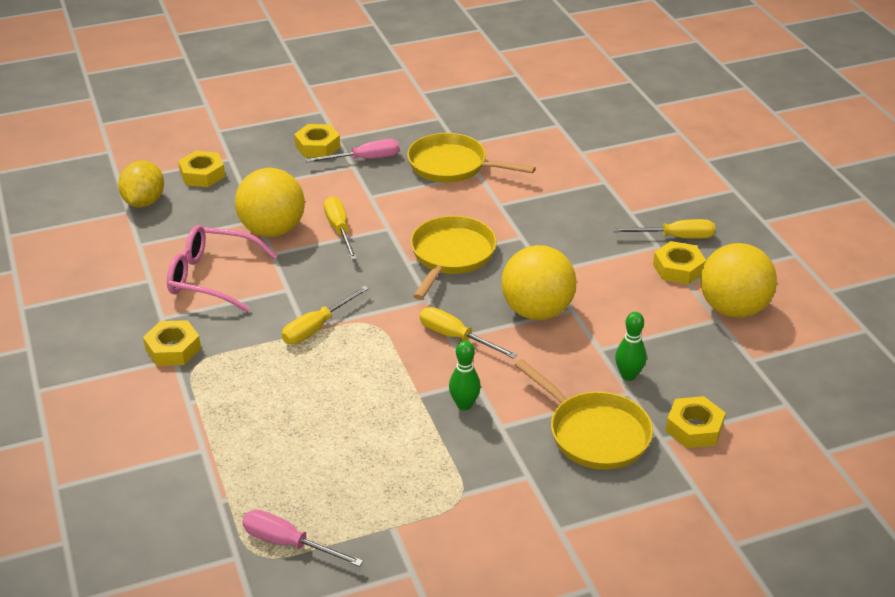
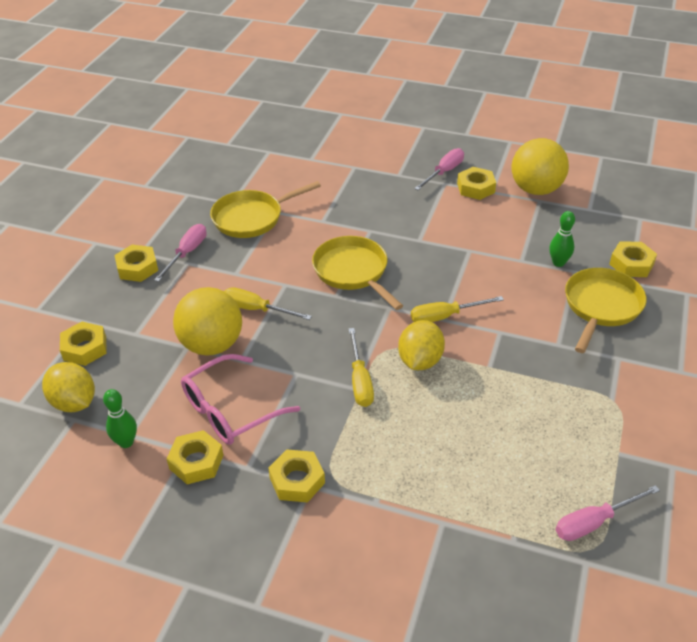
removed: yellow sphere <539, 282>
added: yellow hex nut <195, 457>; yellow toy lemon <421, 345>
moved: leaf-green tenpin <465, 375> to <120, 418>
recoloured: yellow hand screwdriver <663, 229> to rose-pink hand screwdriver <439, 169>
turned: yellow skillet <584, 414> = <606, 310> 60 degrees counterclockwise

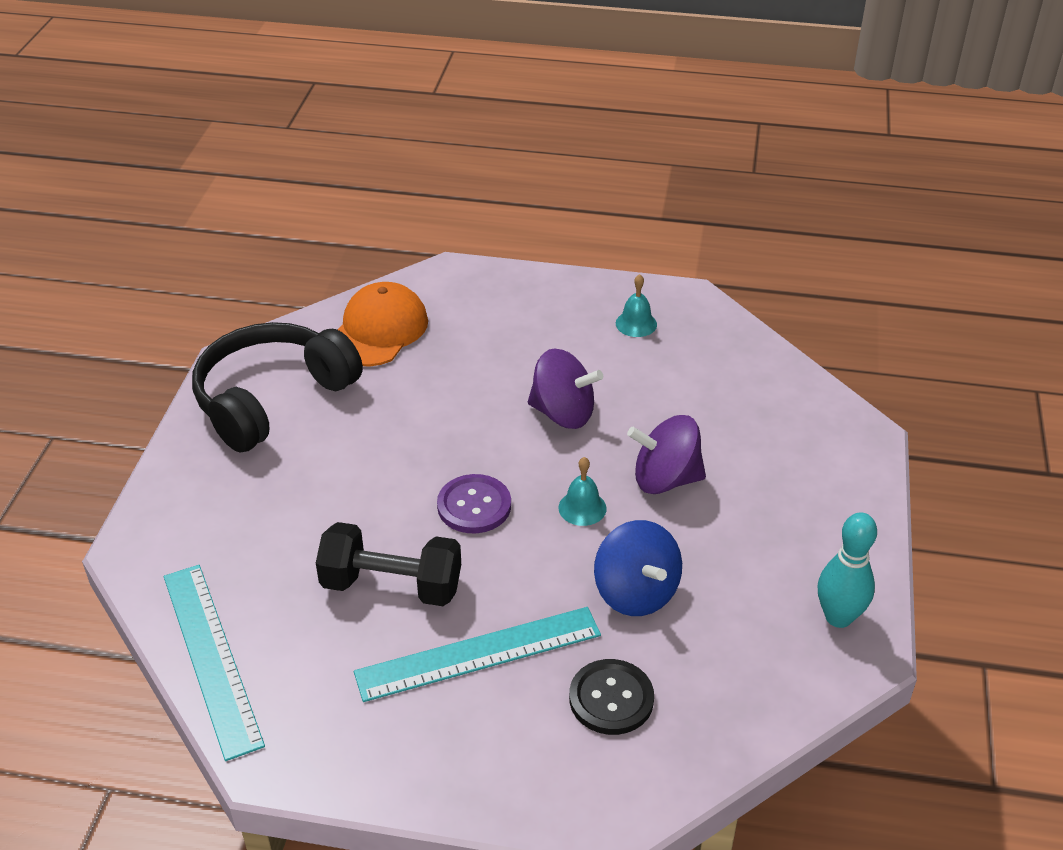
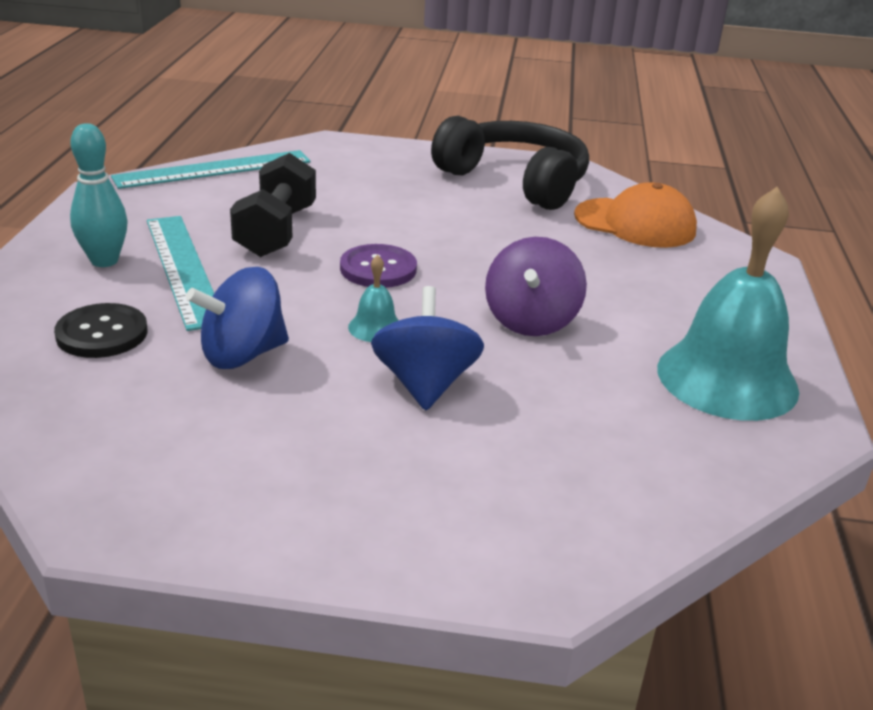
moved: aqua tenpin <847, 570> to <99, 195>
recoloured: purple spinning top <666, 454> to royal blue spinning top <427, 348>
resized: aqua hand bell <636, 305> = <728, 304> x2.42

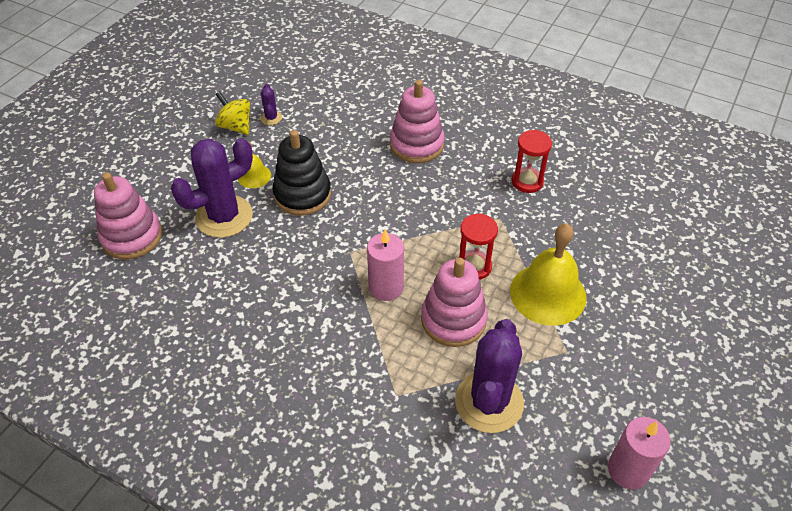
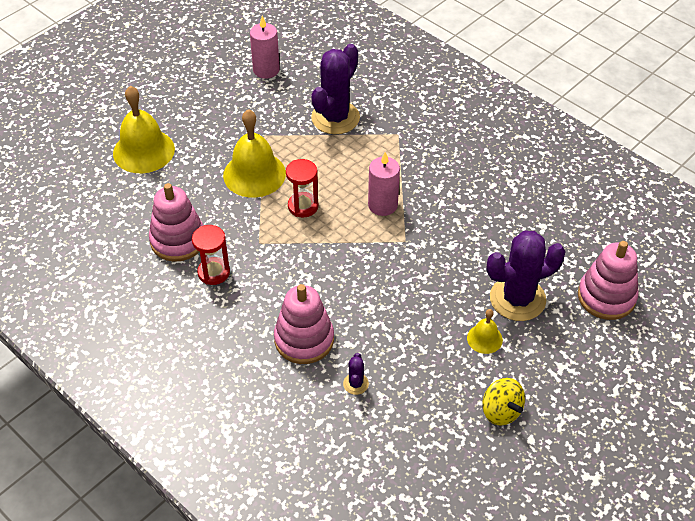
removed: ebony stacking rings <301, 173>
added: yellow hand bell <144, 129>
moved: purple saguaro cactus <271, 104> to <356, 374>; rose-pink stacking rings <454, 302> to <176, 222>

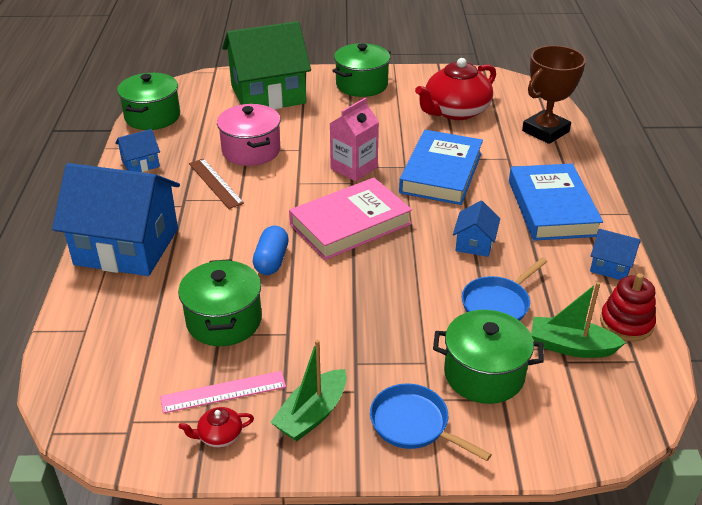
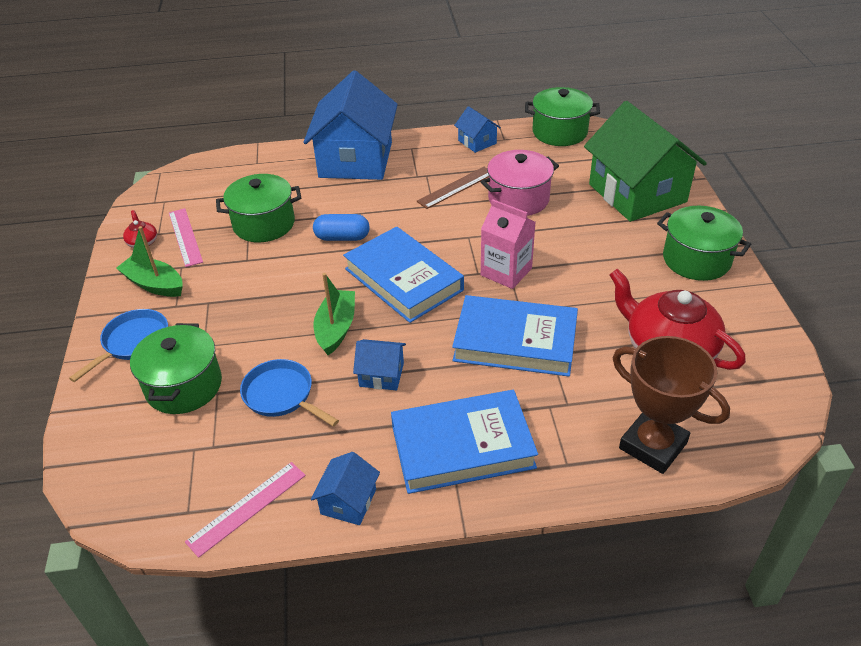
moved: leaf-green boat <578, 320> to <334, 314>
replaced: crimson stacking rings <628, 307> to rose-pink straightedge <245, 510>
recoloured: rose-pink hardback <350, 219> to royal blue hardback <403, 274>

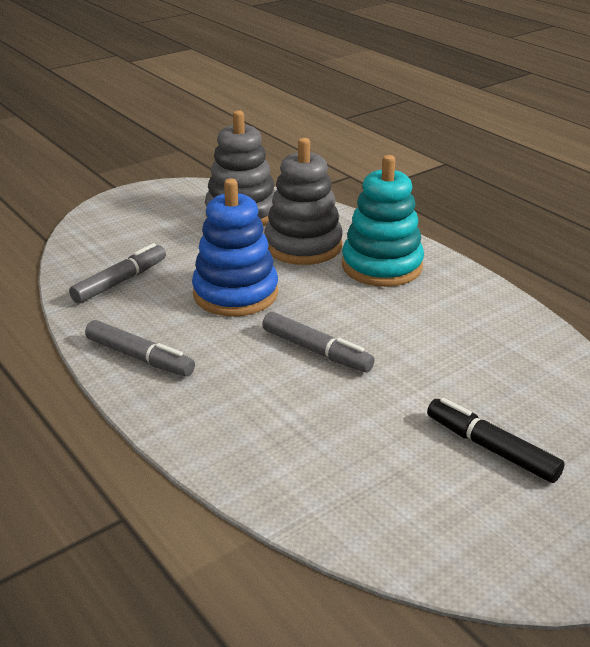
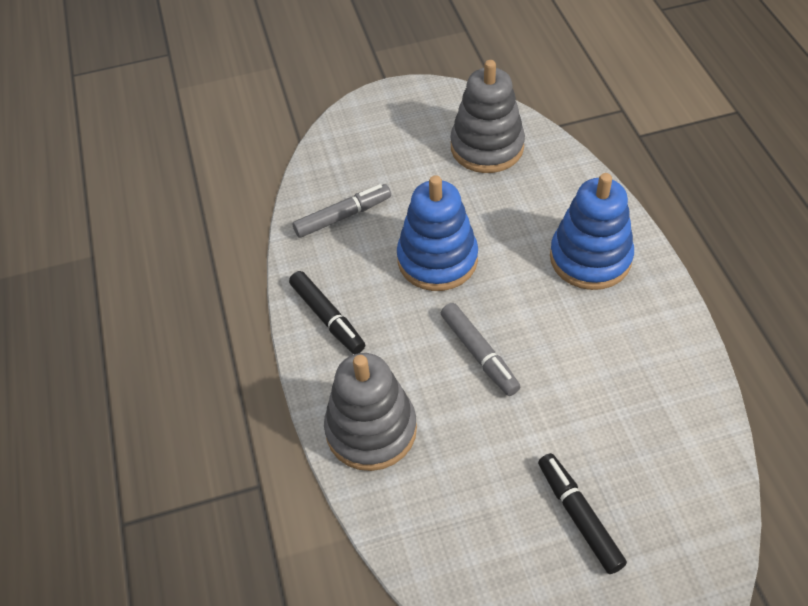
moved: grey stacking rings <303, 201> to <370, 412>
recoloured: grey felt pen <140, 348> to ebony felt pen <327, 312>; aqua stacking rings <383, 221> to royal blue stacking rings <592, 231>

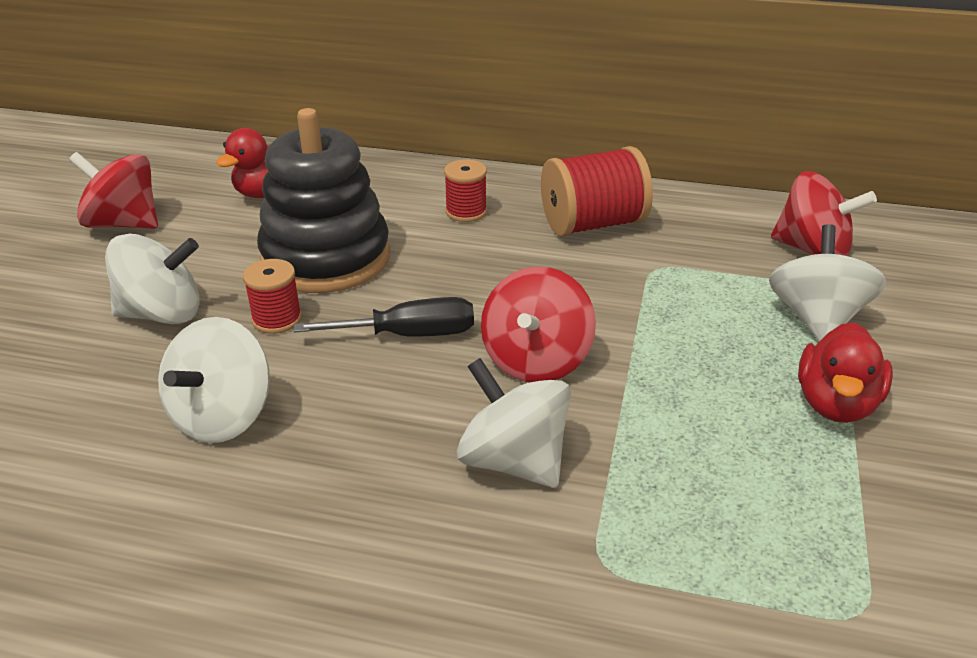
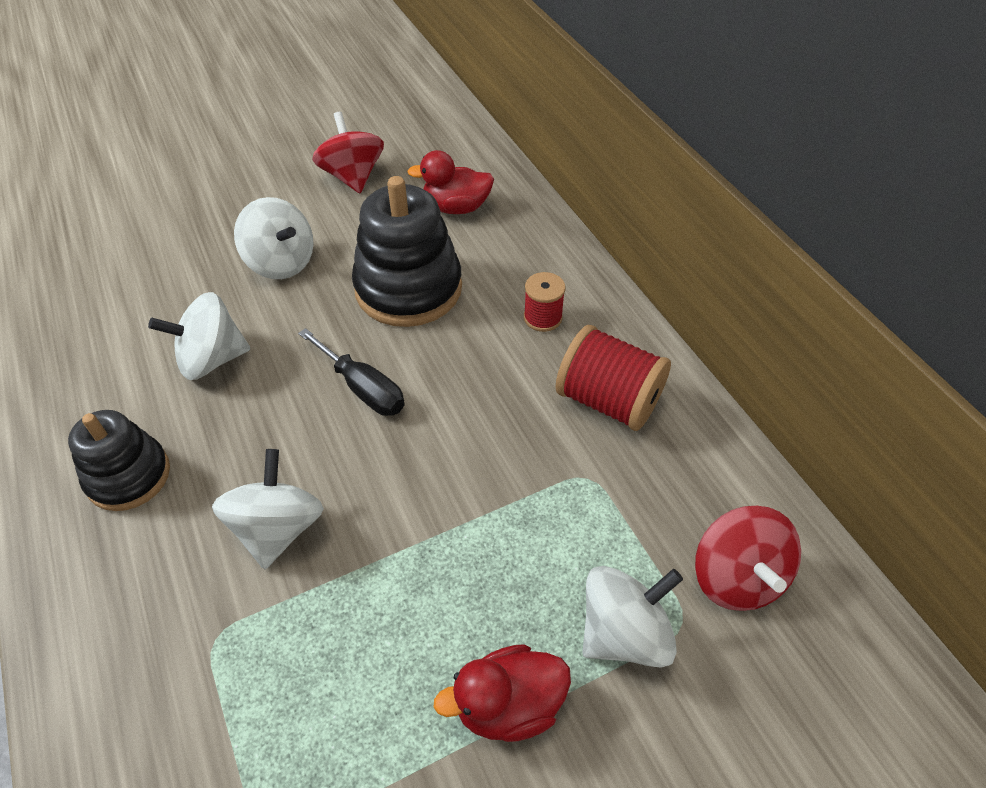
removed: crimson spool <272, 296>; crimson spinning top <538, 325>
added: ebony stacking rings <119, 460>

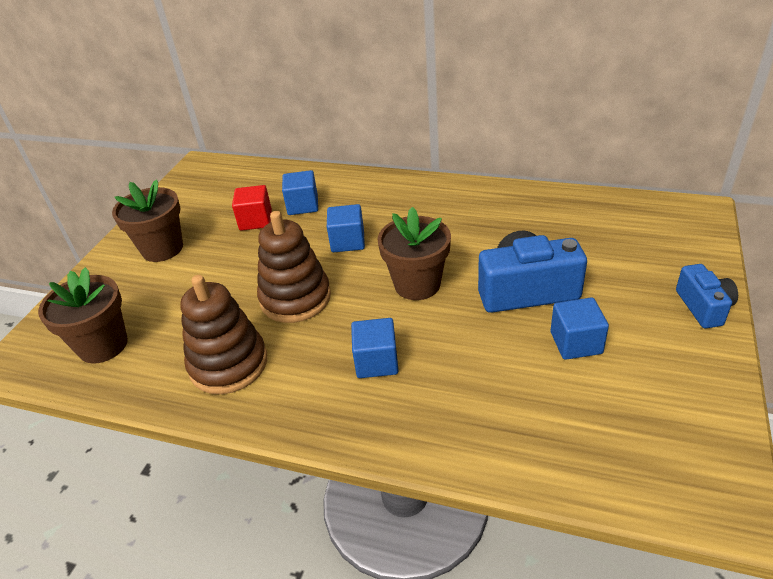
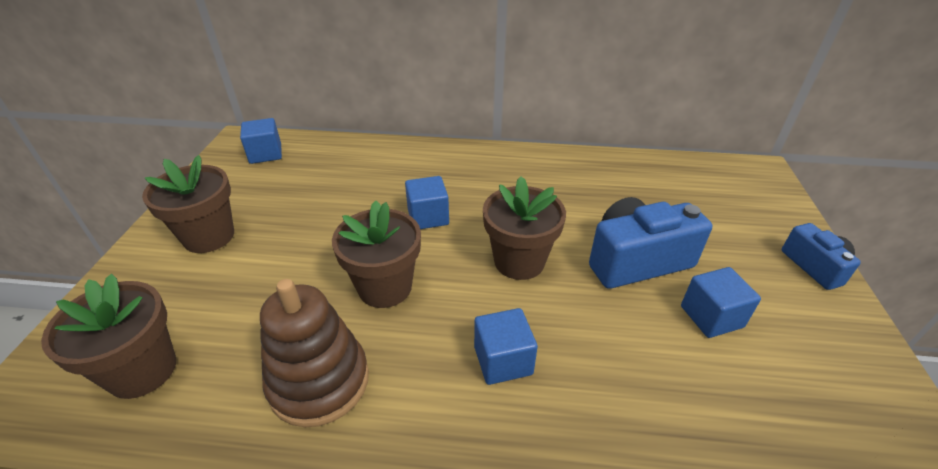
removed: crimson block <252, 208>
moved: royal blue block <300, 192> to <261, 141>
replaced: dark brown stacking rings <294, 267> to dark brown potted plant <376, 254>

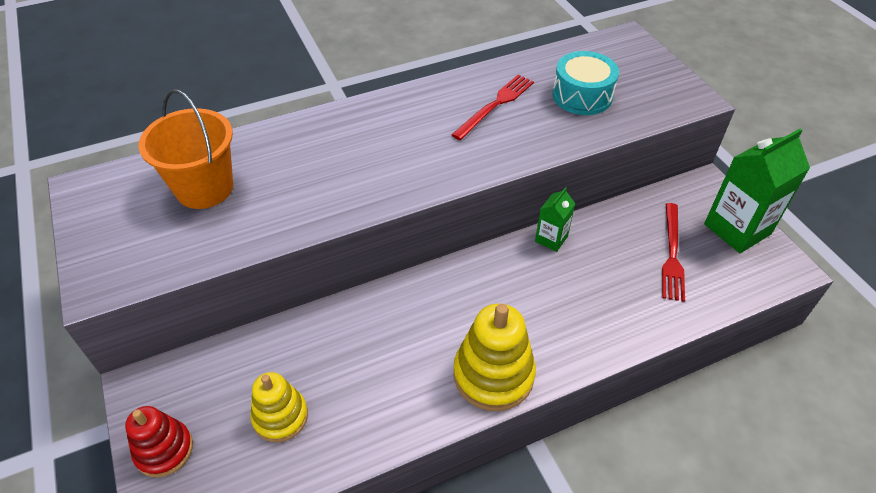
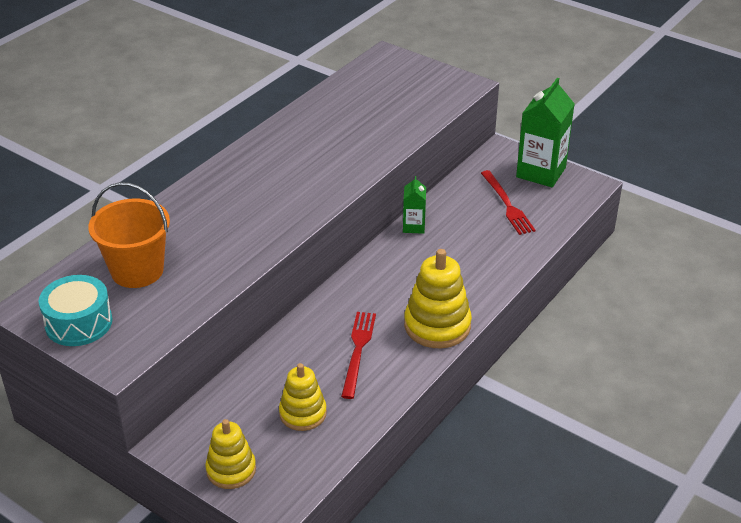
moved: crimson table fork <493, 107> to <358, 355>; aqua snare drum <585, 83> to <75, 310>
recoloured: crimson stacking rings <159, 442> to yellow stacking rings <230, 454>

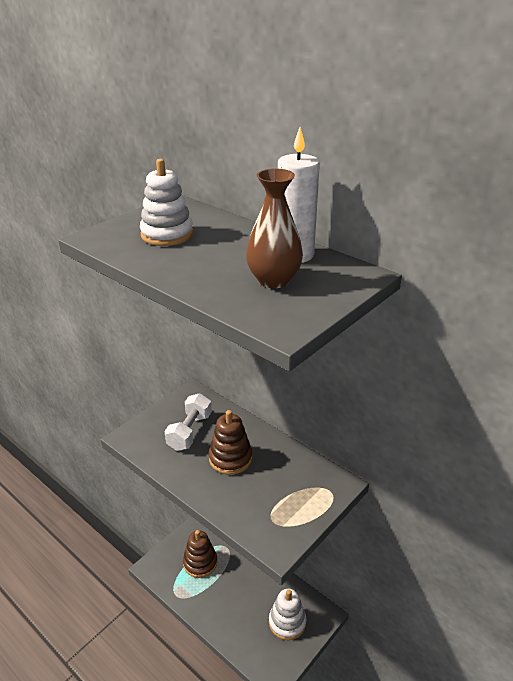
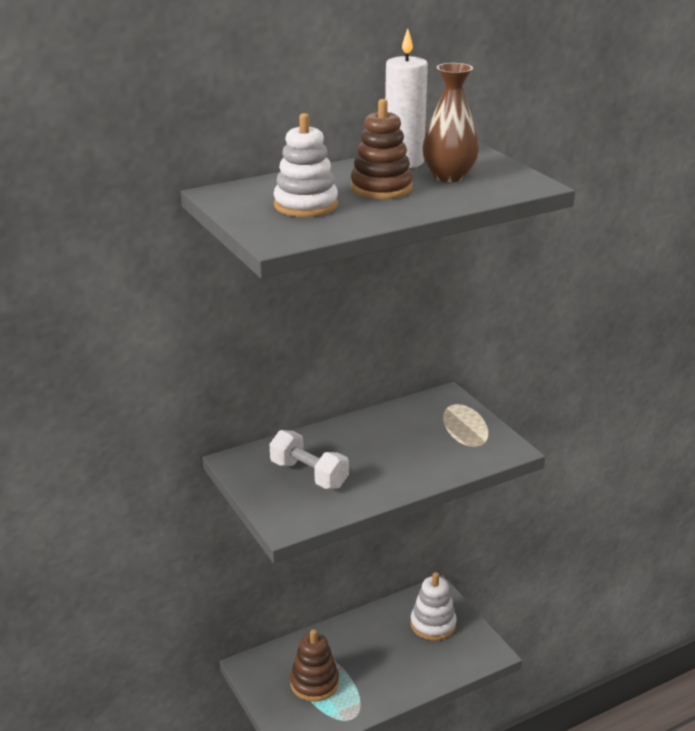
moved: dark brown stacking rings <230, 442> to <382, 149>

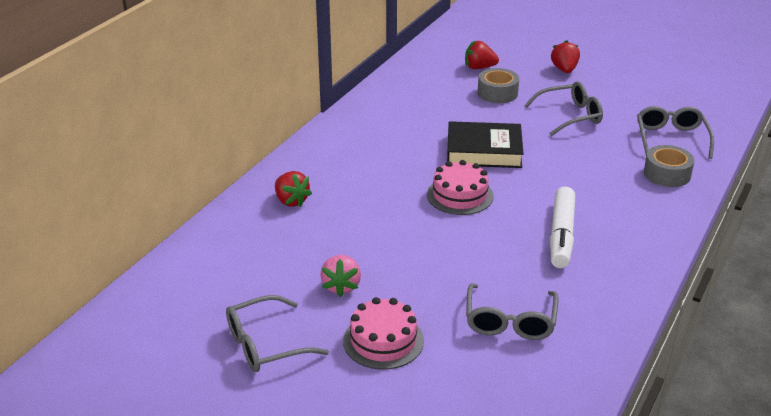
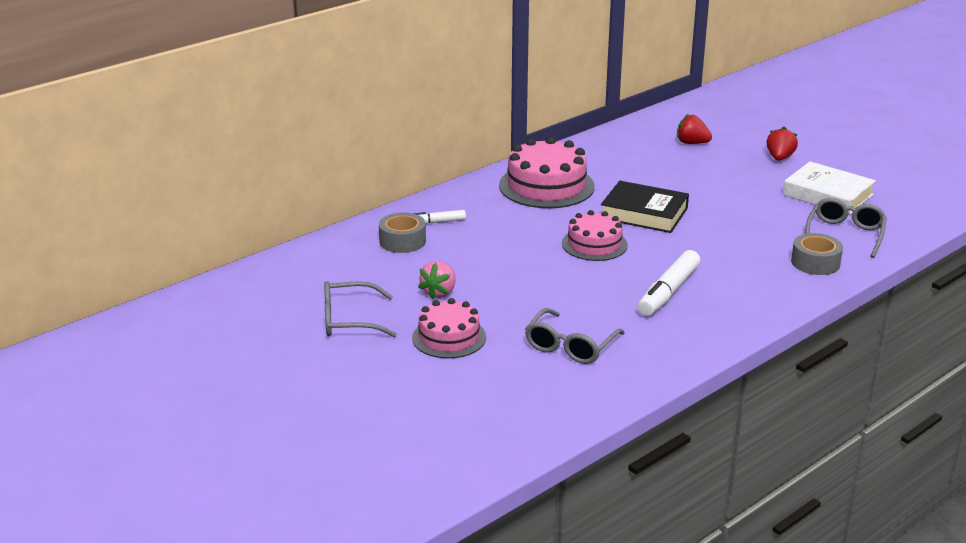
removed: grey eyeglasses <563, 108>
added: rose-pink cake <546, 172>; white hardback <829, 188>
moved: grey tape <498, 85> to <402, 233>
replaced: crimson berry <293, 189> to white felt pen <439, 217>

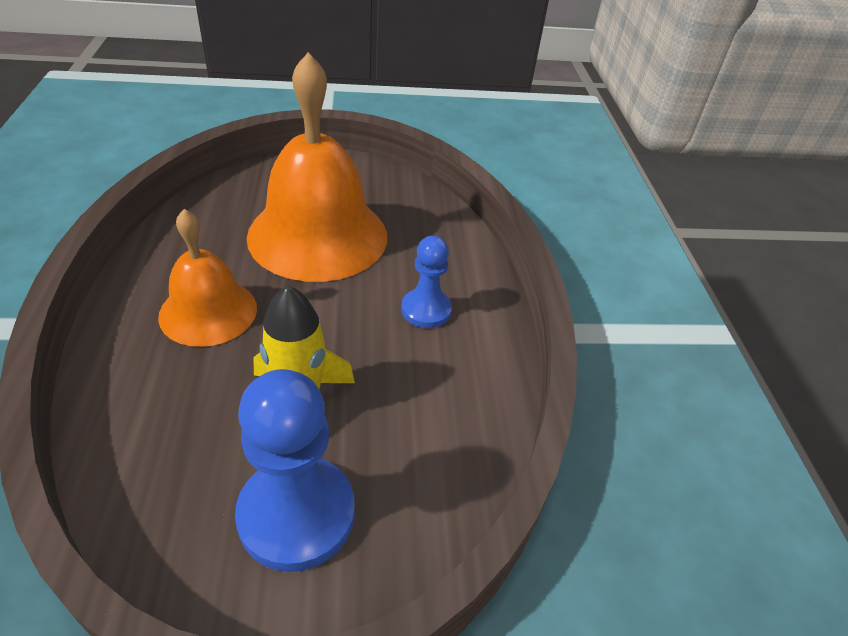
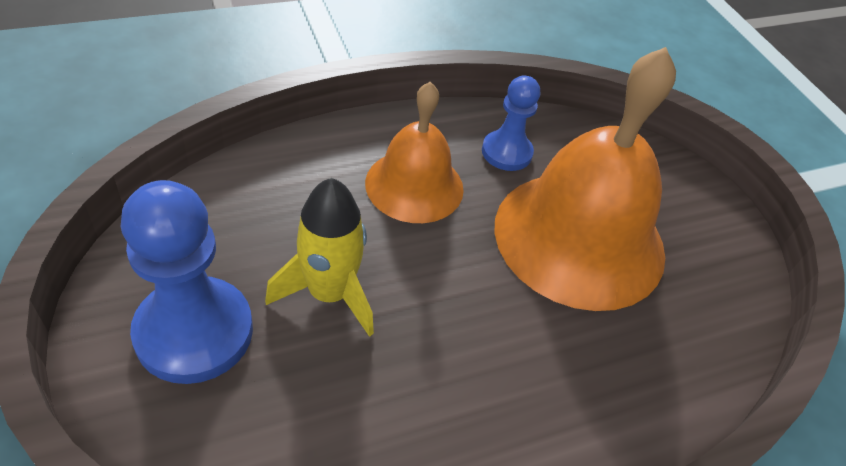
moved: royal blue pawn <426, 282> to <511, 123>

